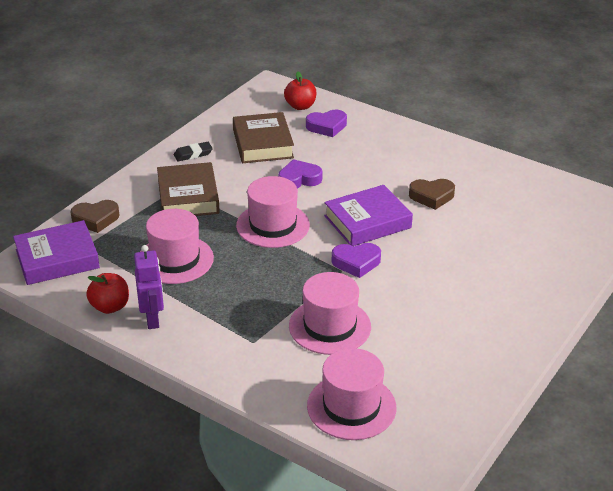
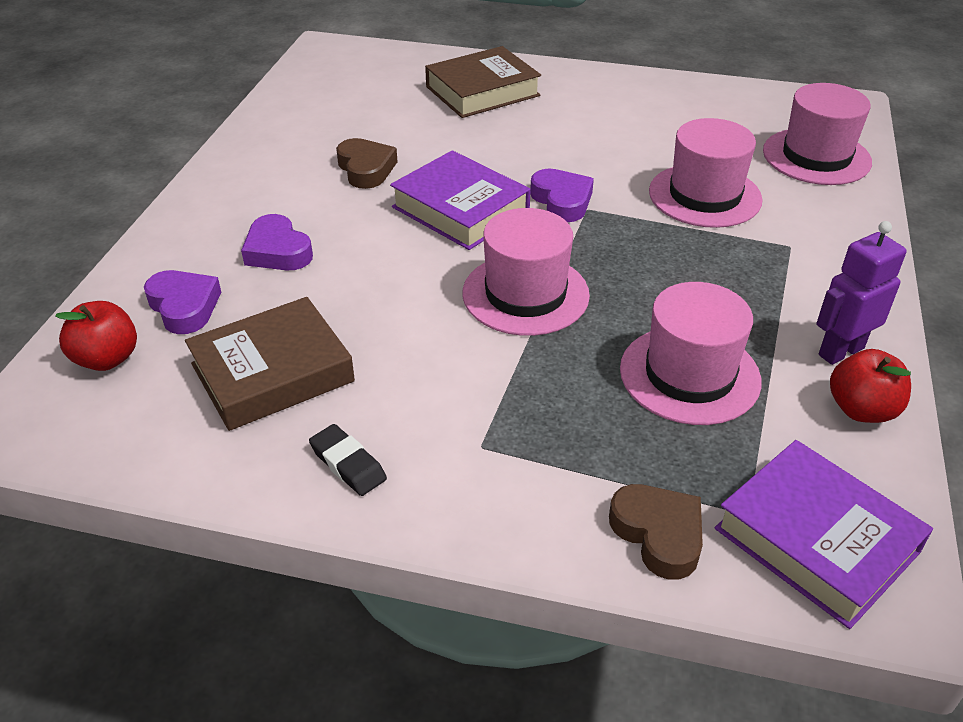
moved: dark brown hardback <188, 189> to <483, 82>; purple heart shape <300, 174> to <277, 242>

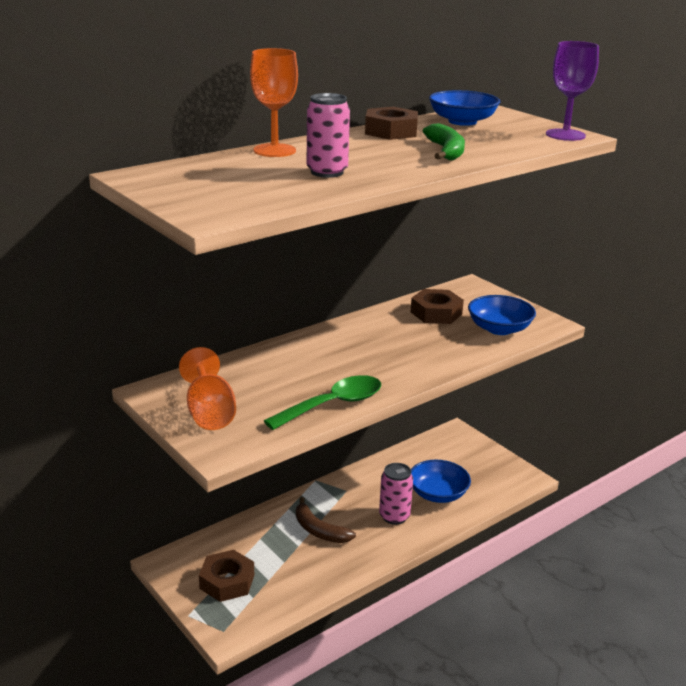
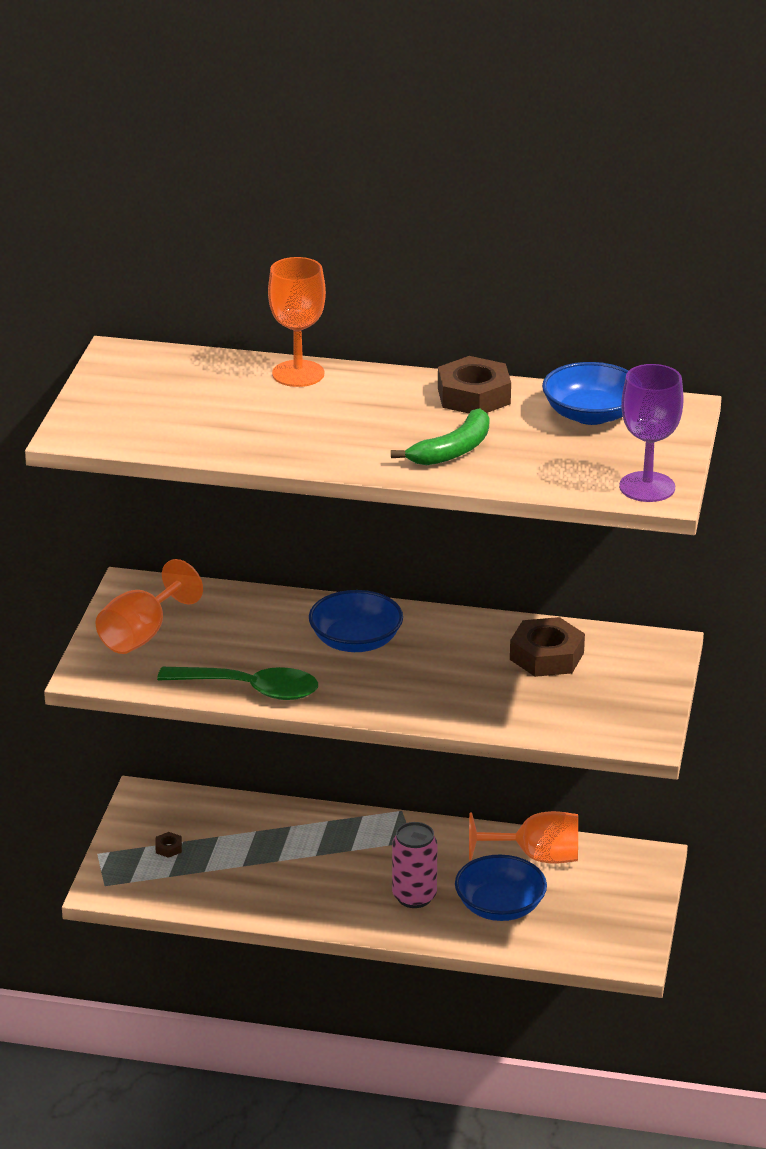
removed: dark brown banana fruit <326, 520>; rose-pink can <328, 135>
added: orange-coloured chalice <523, 837>
moved: royal blue deep dish <502, 315> to <356, 621>
resized: dark brown hex nut <226, 576> = <168, 845> x0.42

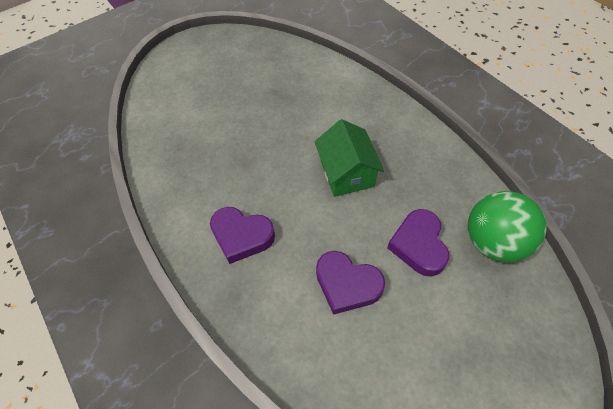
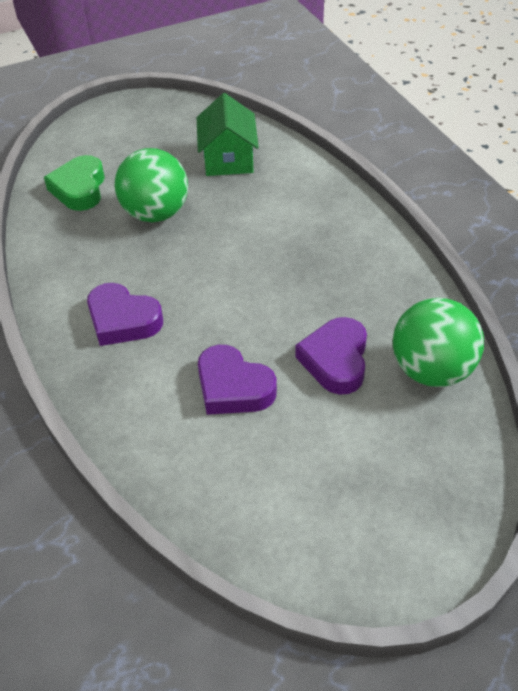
added: leaf-green heart shape <74, 183>; leaf-green sphere <151, 185>
moved: leaf-green house <349, 158> to <228, 134>

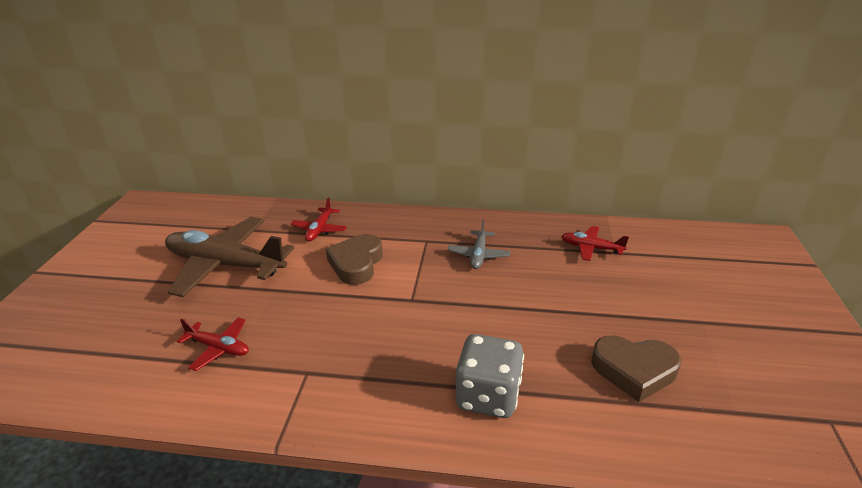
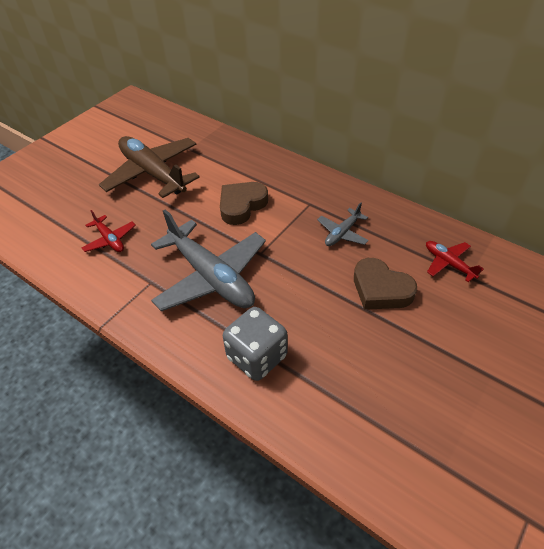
removed: crimson aeroplane <318, 220>
added: grey aeroplane <208, 260>
moved: dark brown heart shape <636, 368> to <385, 284>

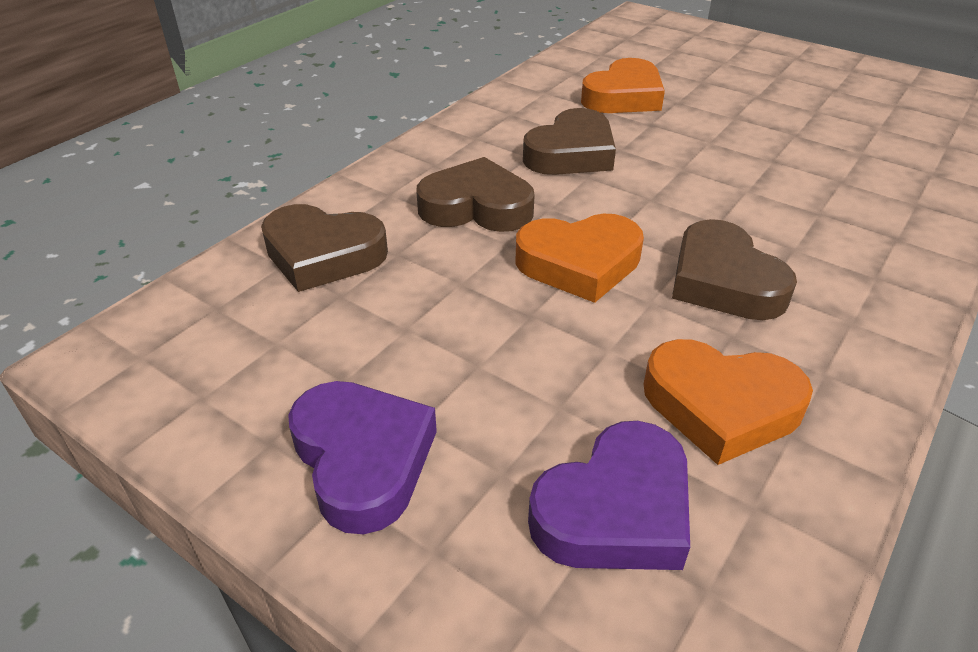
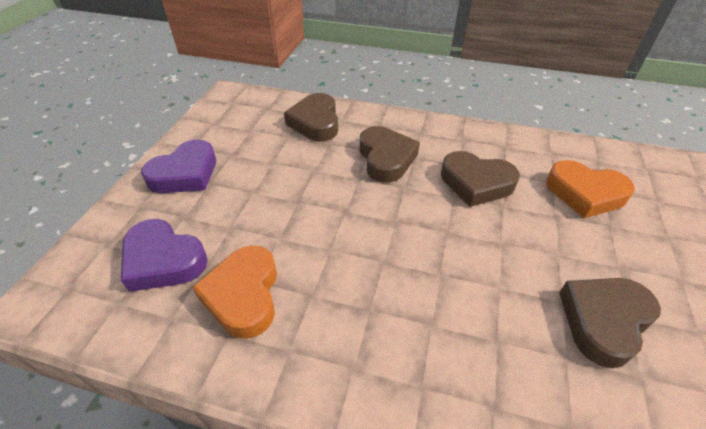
removed: orange-coloured heart shape <579, 258>
moved: dark brown heart shape <734, 269> to <610, 323>

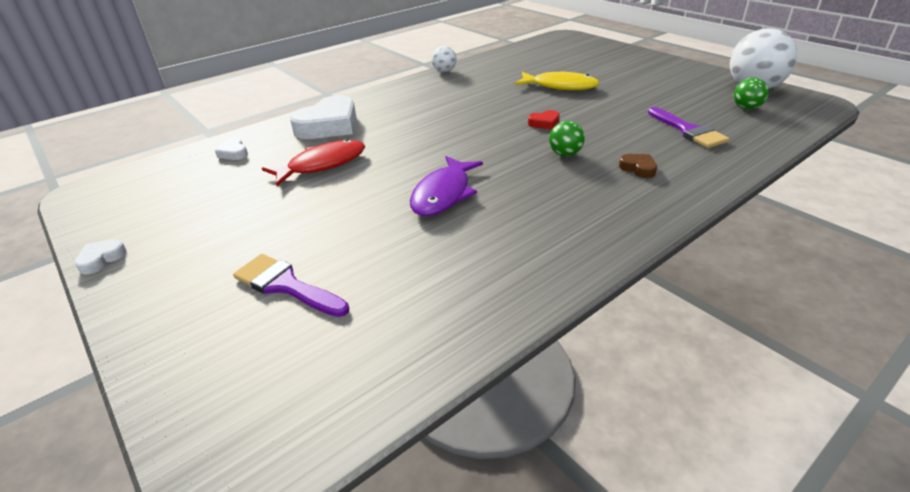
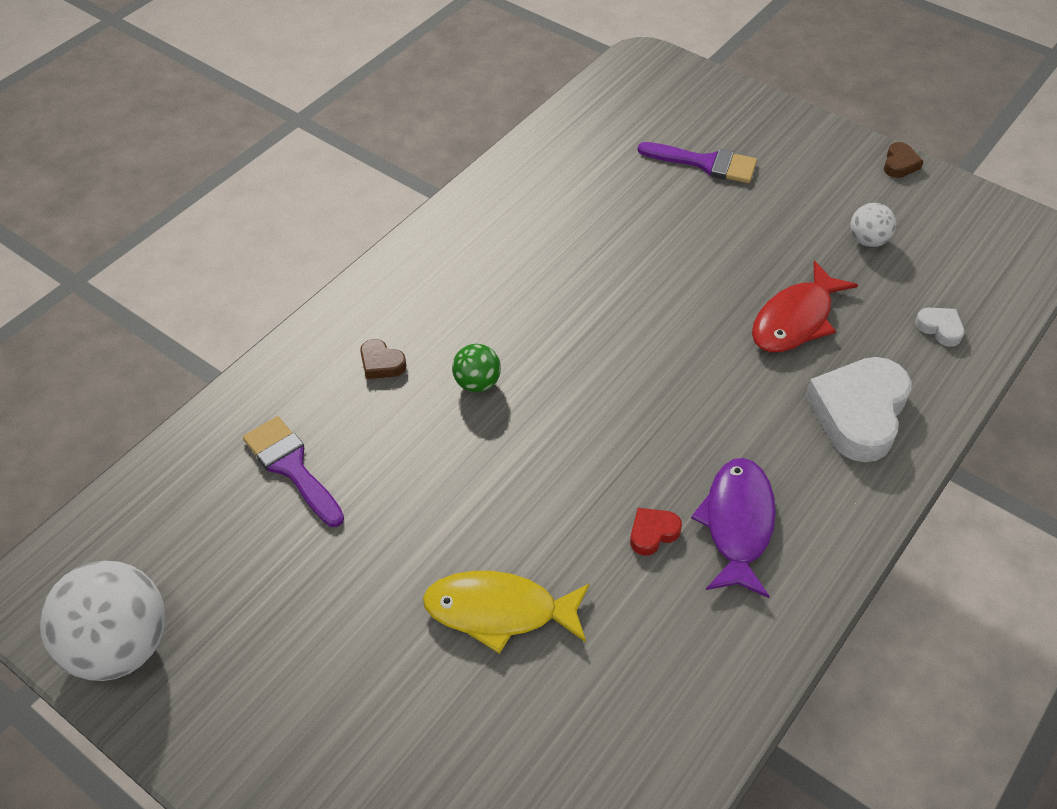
removed: leaf-green sphere <751, 94>
moved: purple fish figure <446, 186> to <733, 528>; white sphere <444, 59> to <873, 225>; crimson heart shape <544, 120> to <656, 532>
recoloured: white heart shape <100, 256> to dark brown heart shape <904, 160>

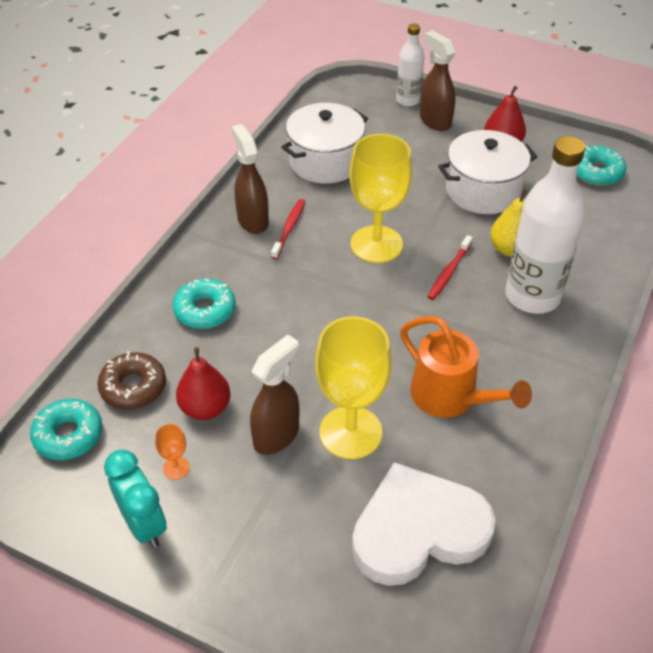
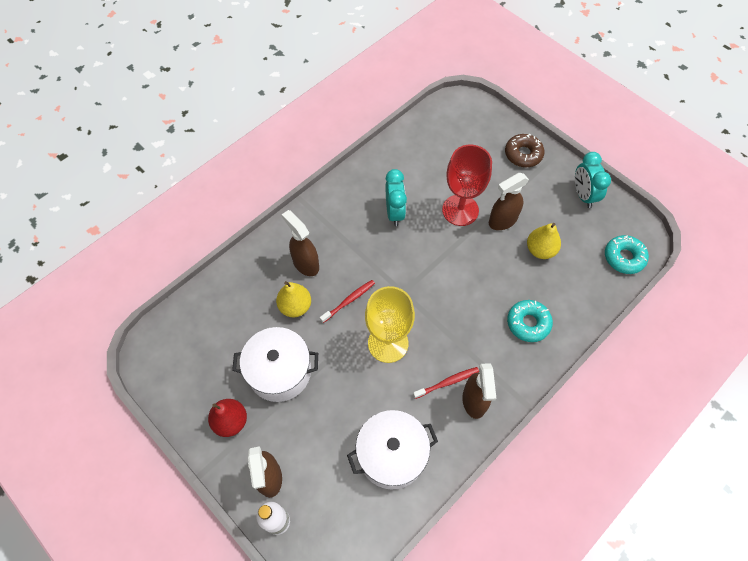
removed: orange-coloured chalice <172, 452>; white heart shape <424, 524>; aqua doughnut <602, 165>
moved: dark brown doughnut <131, 380> to <524, 150>
replaced: orange-coloured watering pot <466, 367> to aqua bedside clock <396, 197>; white bottle <545, 225> to dark brown spray bottle <300, 243>
recoloured: crimson pear fruit <203, 383> to yellow pear fruit <544, 241>; yellow chalice <353, 387> to crimson chalice <467, 185>
turned: crimson dental brush <288, 229> = <446, 383> 150 degrees counterclockwise

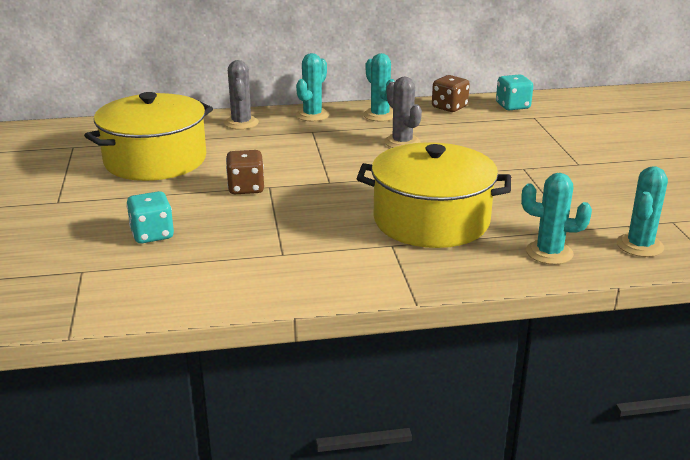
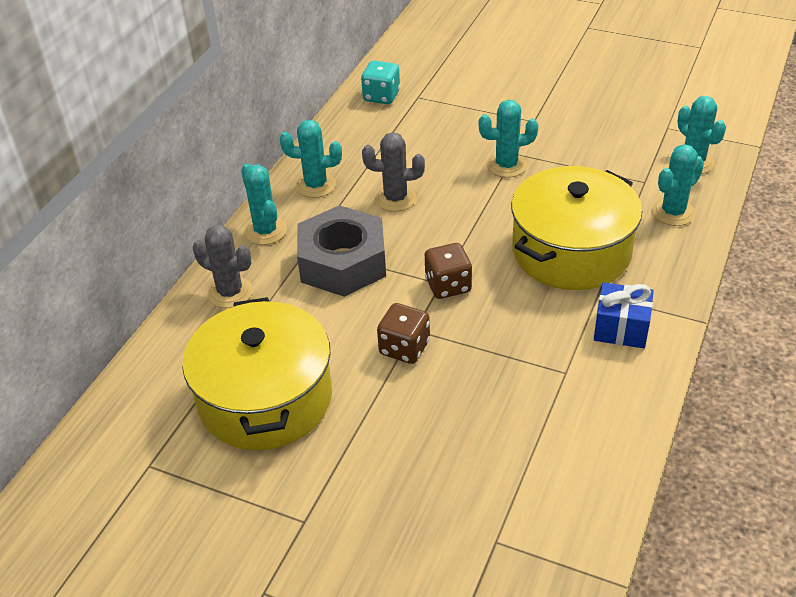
removed: aqua dice <150, 217>
added: grey hex nut <341, 251>; aqua saguaro cactus <508, 139>; royal blue present <624, 315>
moved: dark brown dice <451, 93> to <448, 271>

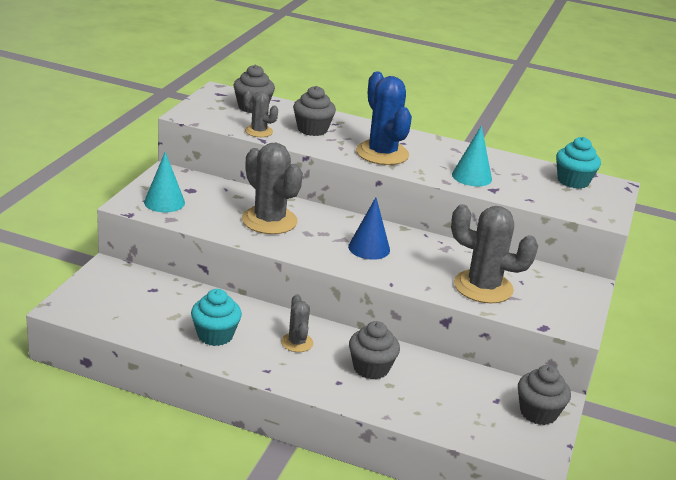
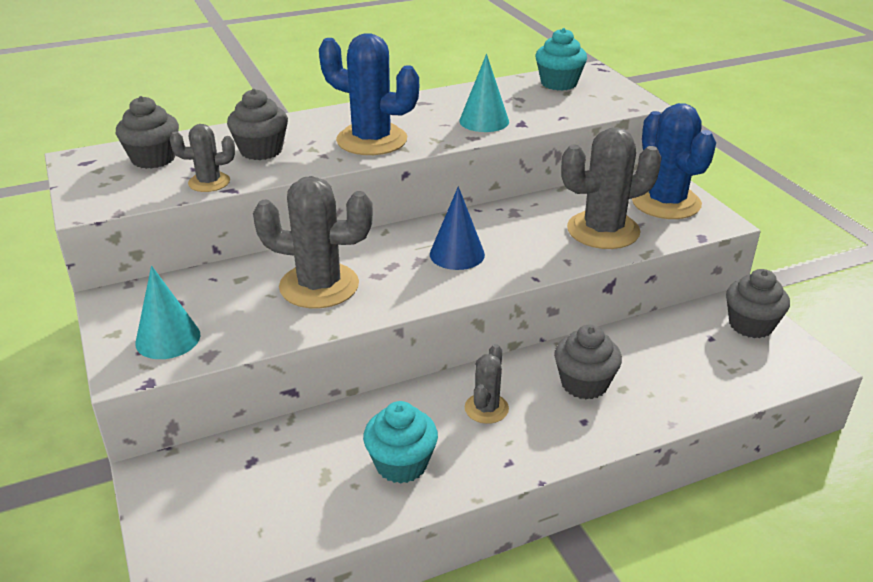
added: royal blue saguaro cactus <674, 161>
turned: grey saguaro cactus <297, 323> = <486, 384> 75 degrees clockwise

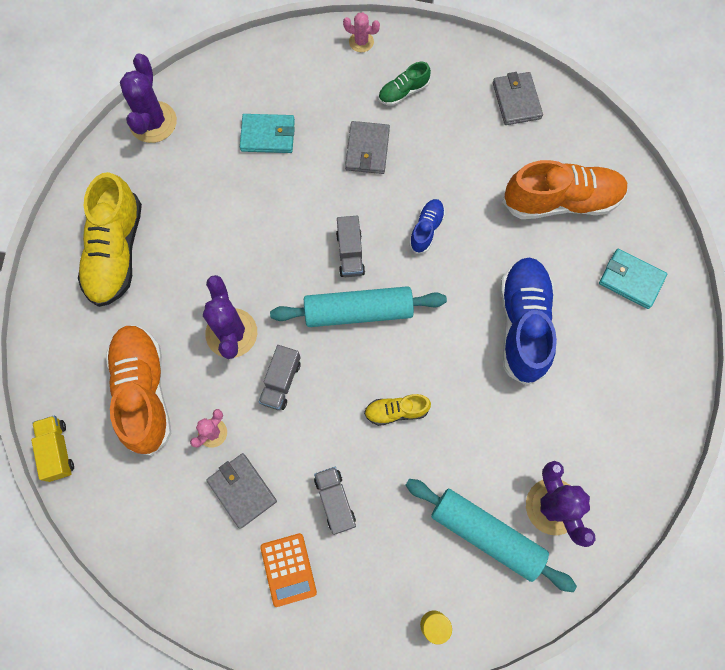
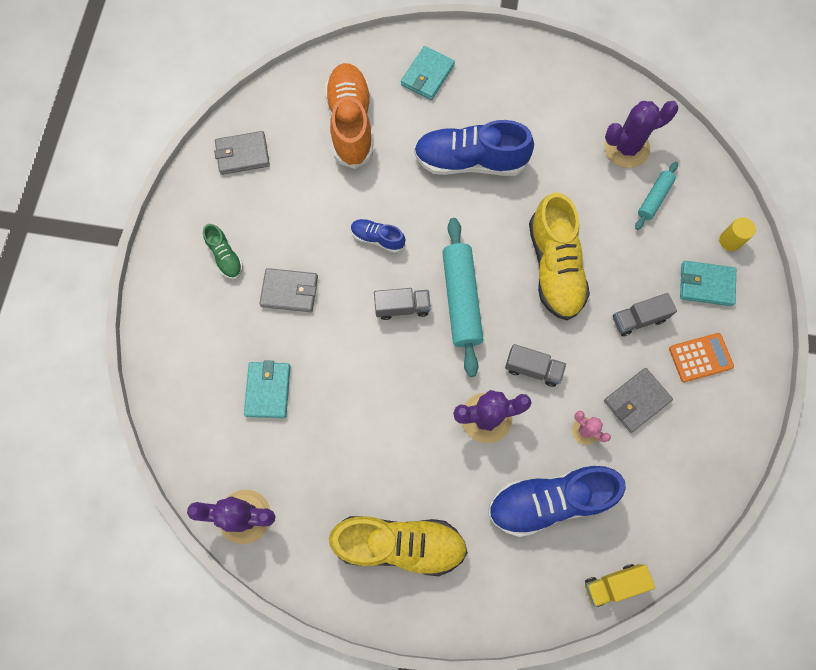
removed: rose-pink saguaro cactus <361, 32>
added: aqua card wallet <708, 283>
recoloured: orange-coloured shoe <138, 390> to royal blue shoe <557, 501>
resized: yellow shoe <397, 410> = <559, 256> x2.04; aqua pastry roller <491, 535> = <656, 196> x0.55

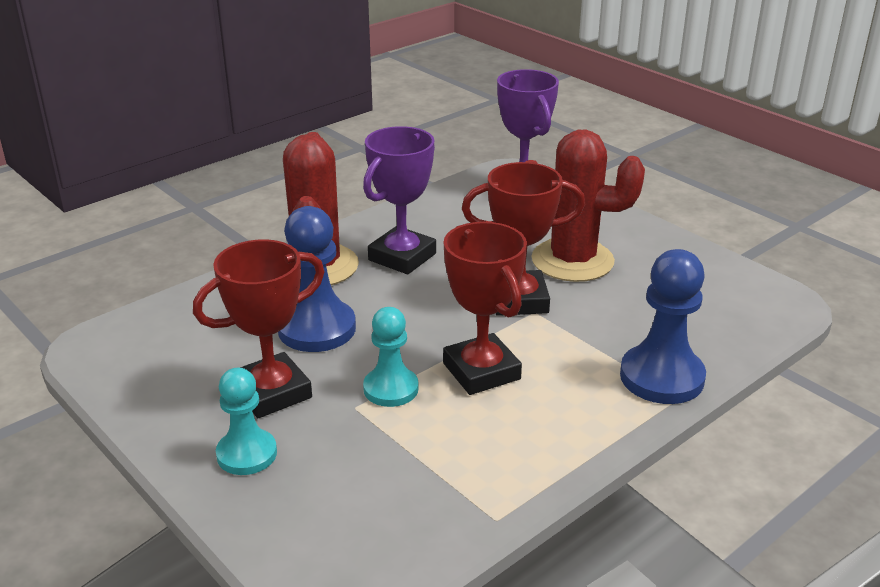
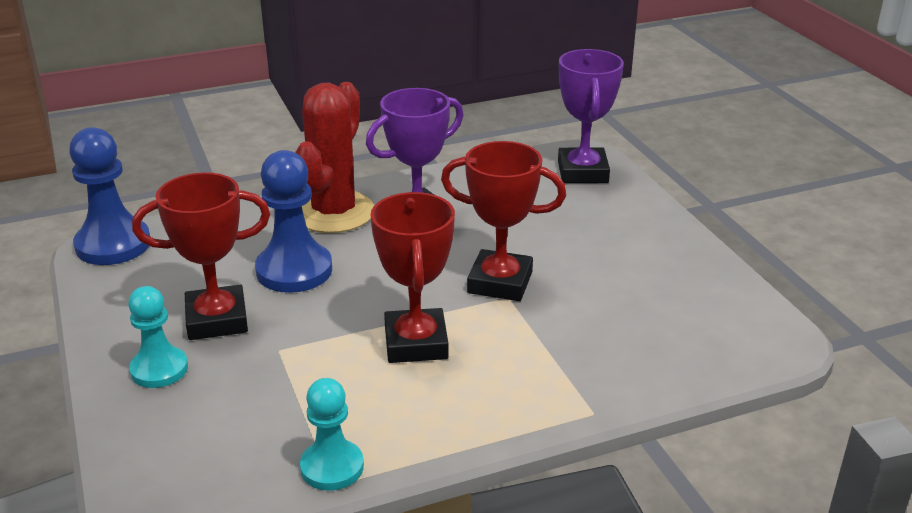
removed: crimson saguaro cactus <585, 205>
moved: aqua pawn <391, 357> to <332, 434>; royal blue pawn <663, 326> to <109, 196>

